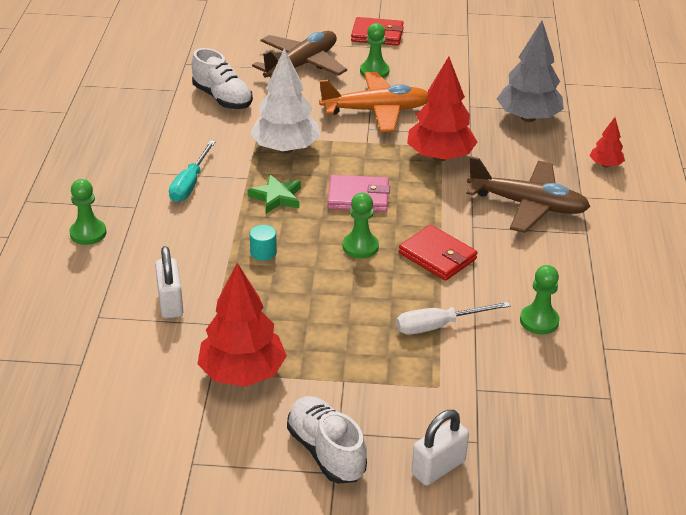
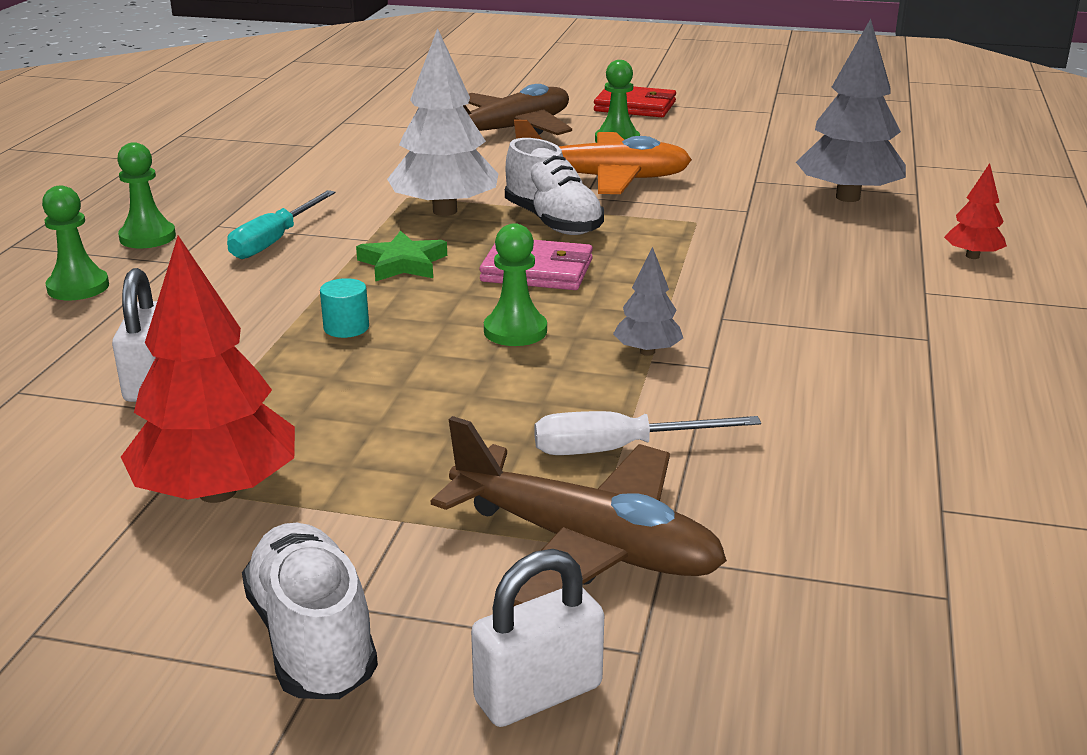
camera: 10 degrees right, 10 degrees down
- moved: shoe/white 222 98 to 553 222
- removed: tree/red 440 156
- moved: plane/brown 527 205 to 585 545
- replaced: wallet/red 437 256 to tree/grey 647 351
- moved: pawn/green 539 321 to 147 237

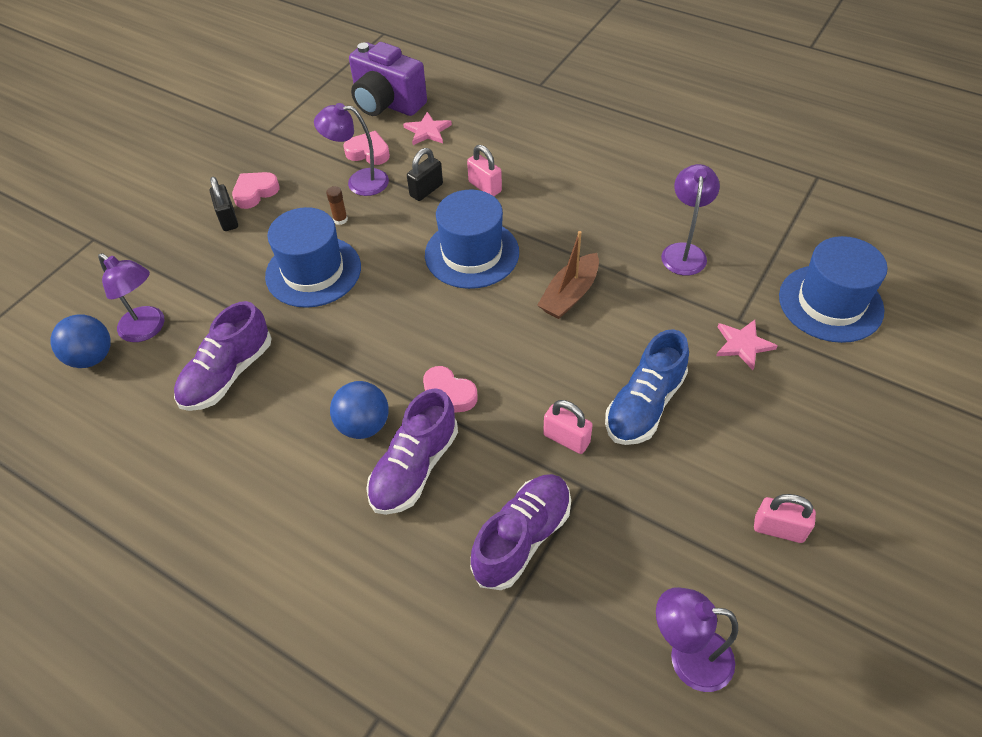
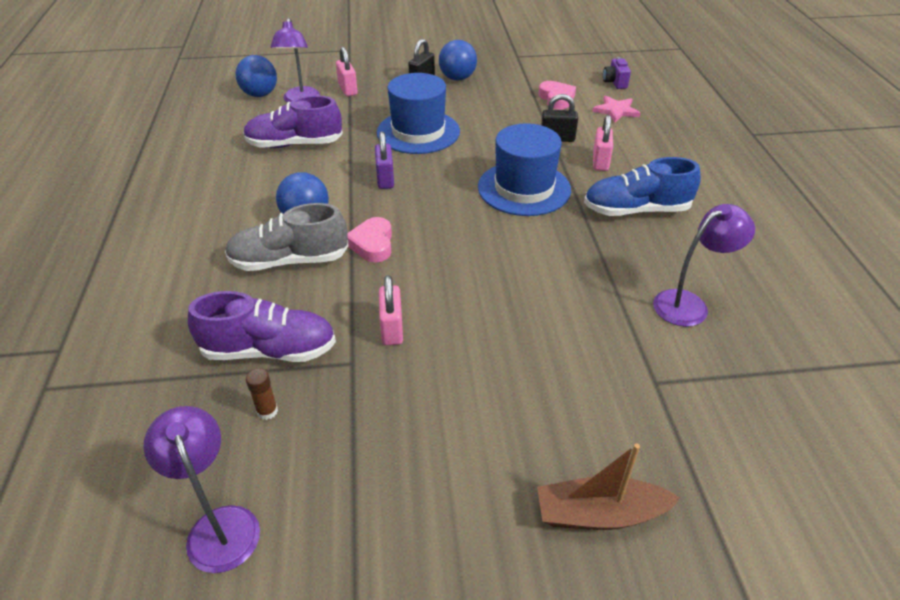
camera: 50 degrees right, 10 degrees down
- resized: camera/purple 387 103 = 615 82 x0.44
- removed: lamp/purple 359 182
- replaced: heart/pink 255 192 to ball/blue 457 78
- moved: glue stick/brown 340 220 to 267 411
- moved: boat/brown 569 295 to 599 514
- removed: hat/blue 830 303
- removed: star/pink 743 345
- moved: shoe/blue 644 405 to 636 210
- recoloured: shoe/purple 414 468 to shoe/grey 289 261
- moved: padlock/pink 778 529 to 348 89
- added: padlock/purple 385 179

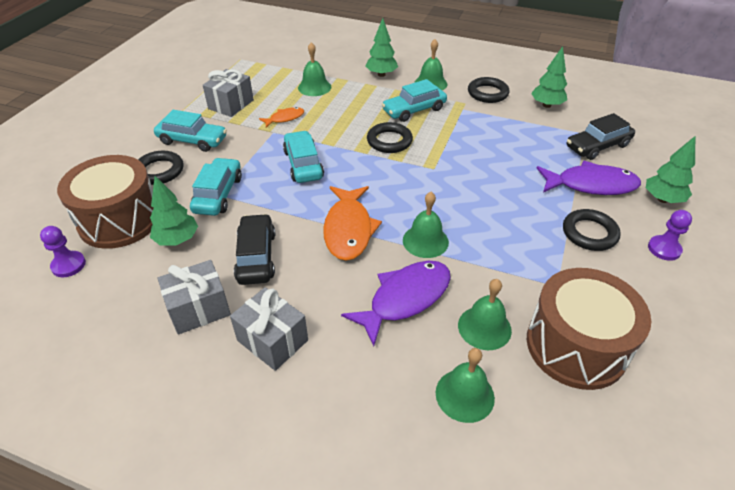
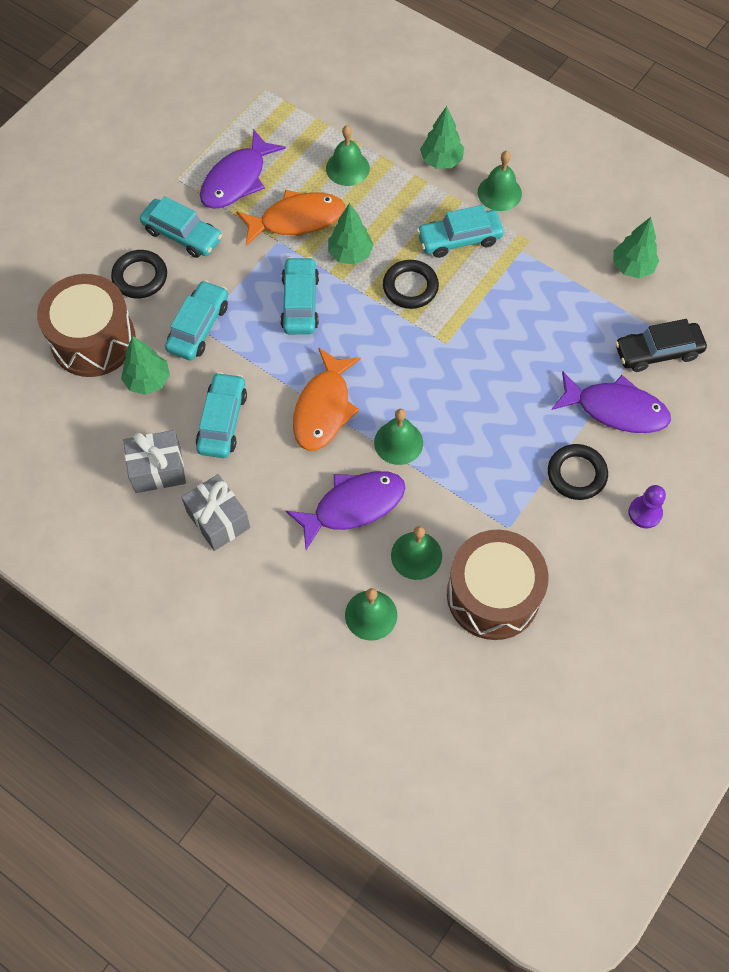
camera: 15 degrees right, 20 degrees up
- replaced: gift/grey 231 104 to fish/purple 237 179
- removed: ring/black 487 93
- resized: fish/orange 285 118 = 297 219 x1.89
- moved: tree/green 662 199 to 350 254
- recoloured: car/black 256 256 to car/turquoise 222 421
- removed: pawn/purple 68 265

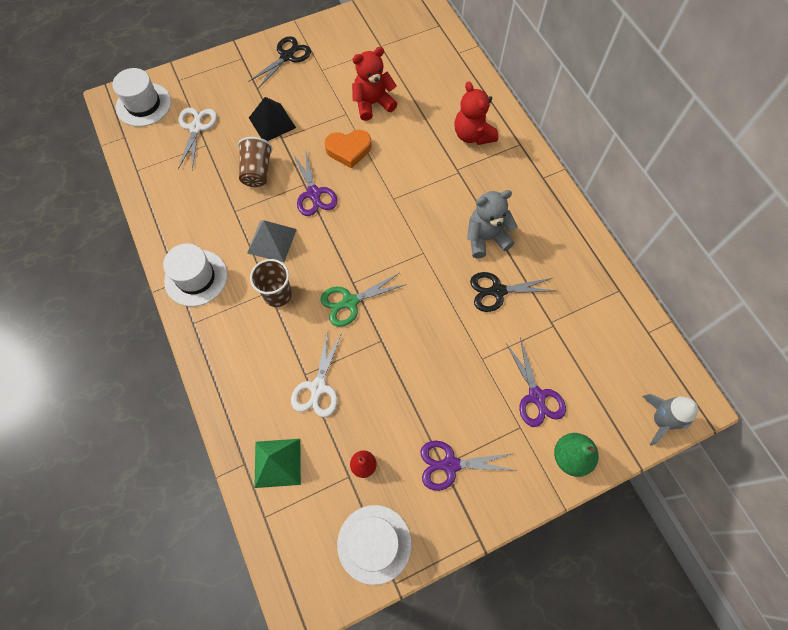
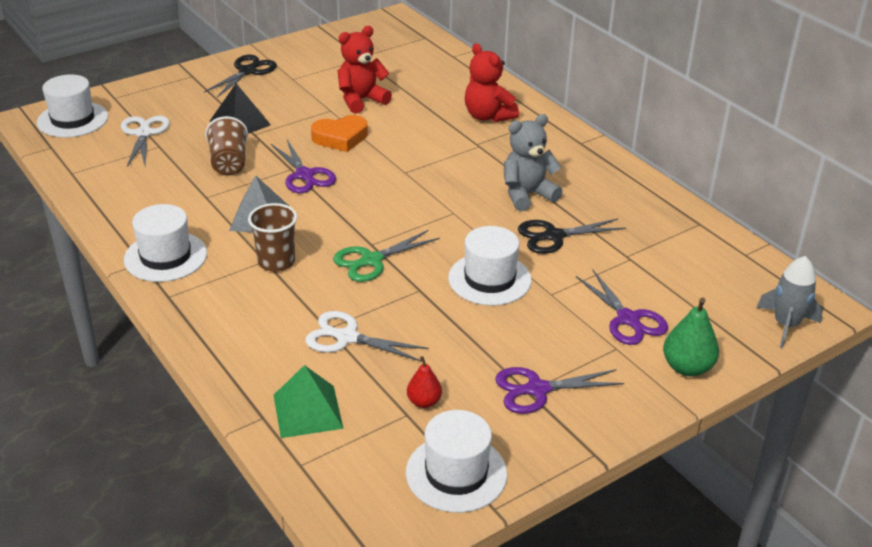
camera: 10 degrees left, 30 degrees down
- turned: scissors/white 318 387 = 347 337 105 degrees clockwise
- added: hat/white 489 279

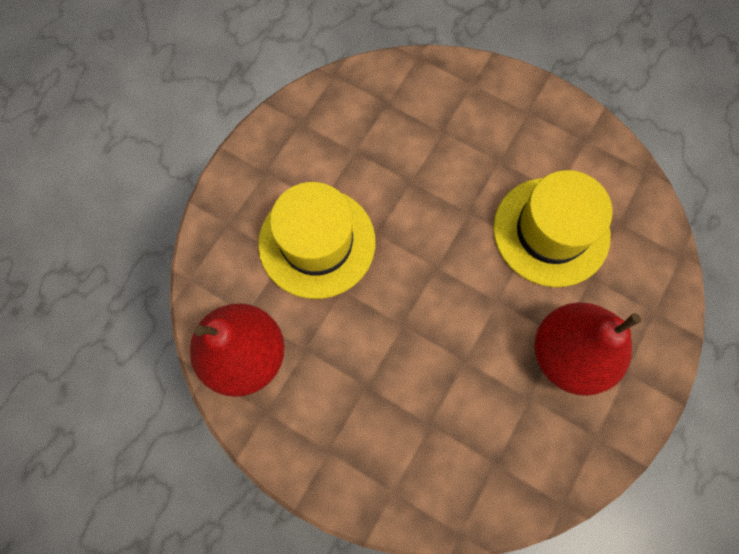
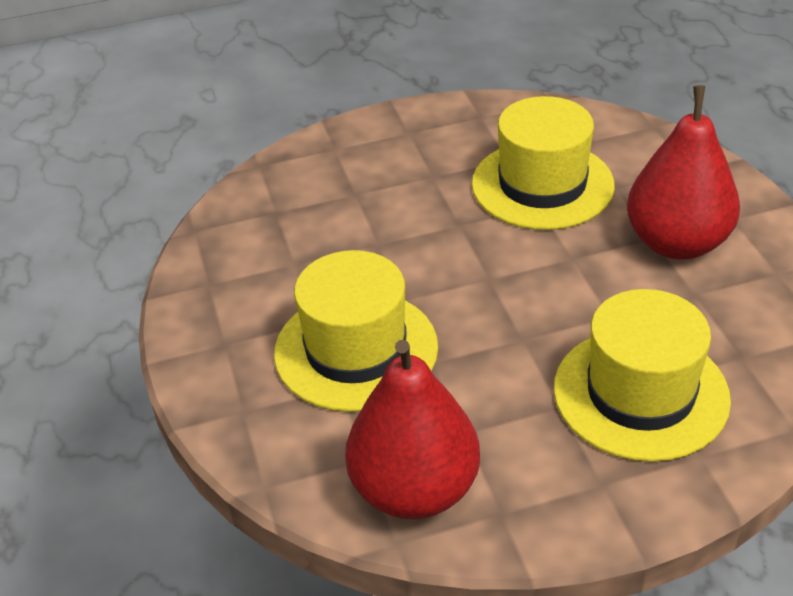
camera: 45 degrees left, 30 degrees down
- added: hat/yellow 640 393

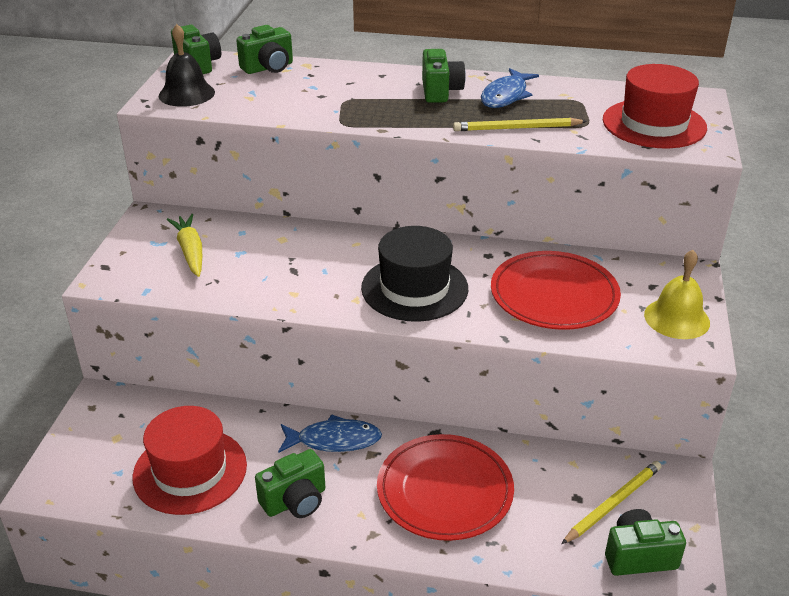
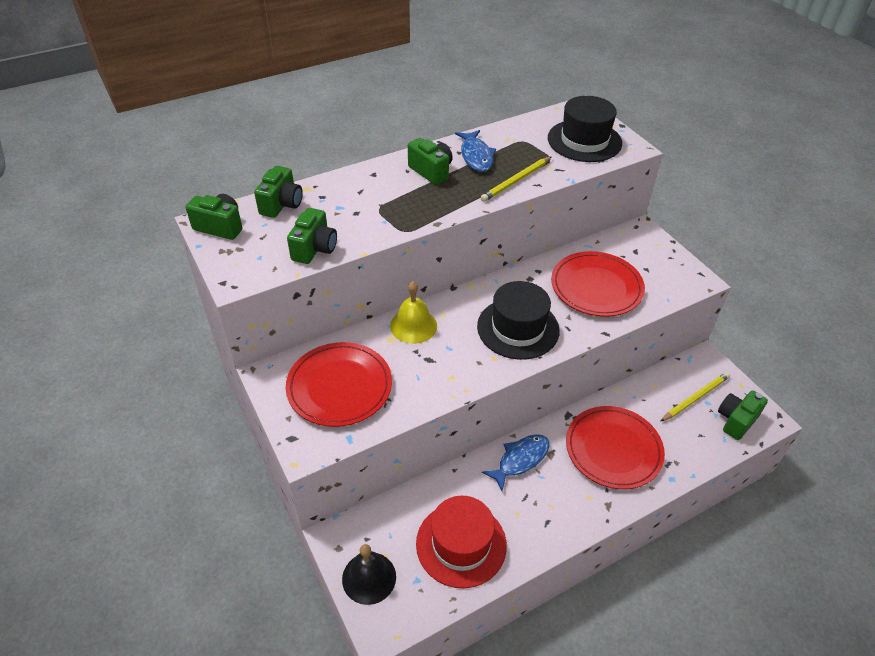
camera: 40 degrees left, 10 degrees up
- moved: bell/black 186 94 to 369 577
- recoloured: hat/red 654 124 to hat/black 584 141
- replaced: carrot/yellow 190 251 to plate/red 339 387
- moved: bell/yellow 676 318 to 413 325
- moved: camera/green 295 501 to 314 249
- turned: pencil/yellow 613 503 = 695 398 45 degrees clockwise

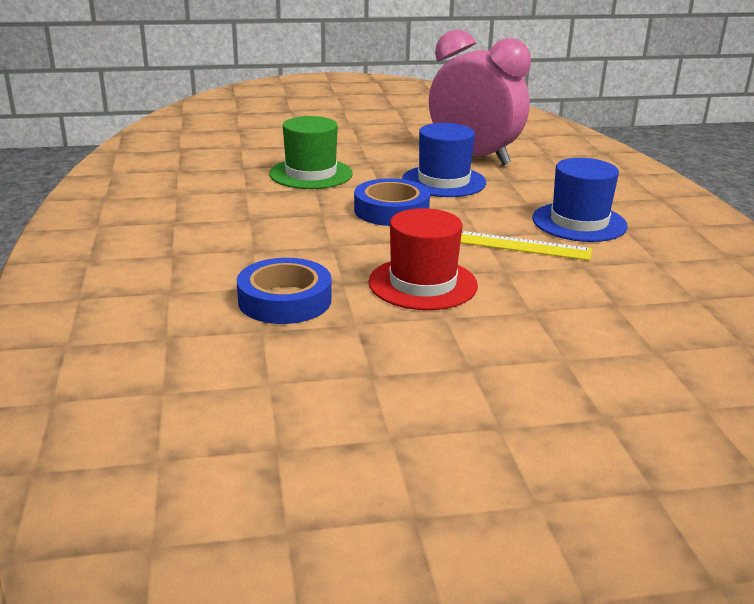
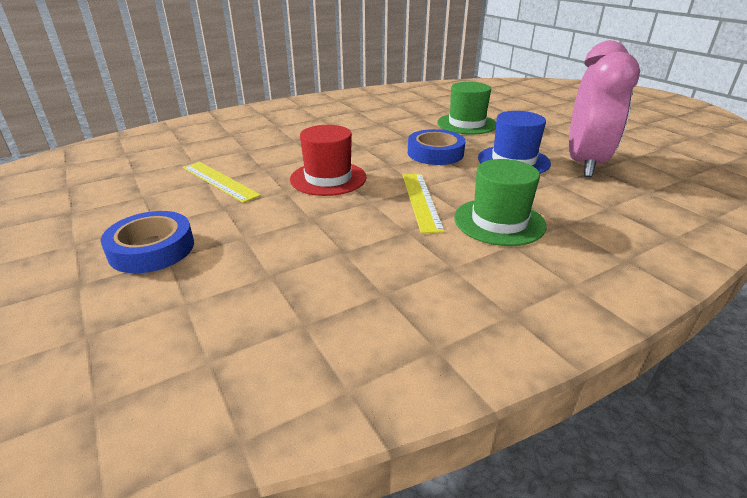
camera: 70 degrees right, 5 degrees up
- recoloured: hat/blue 579 222 to hat/green 499 221
- moved: tape/blue 285 300 to 152 249
- added: ruler/yellow 219 181

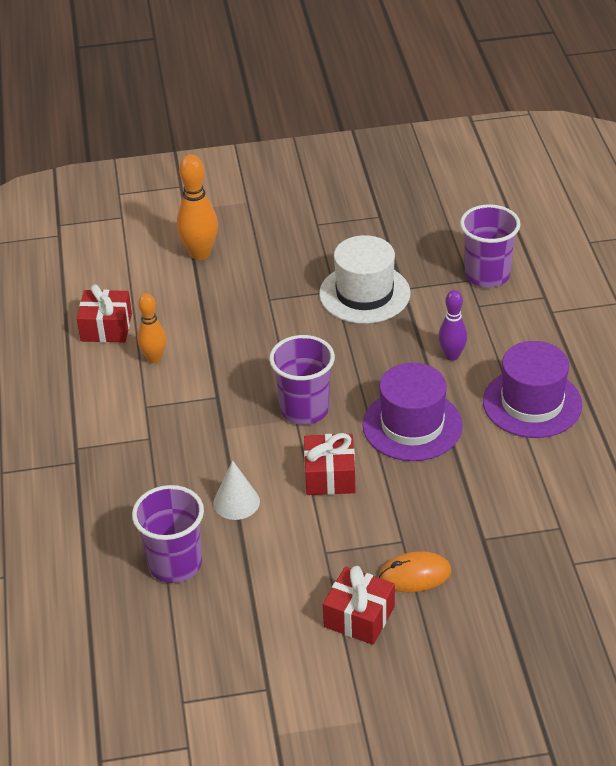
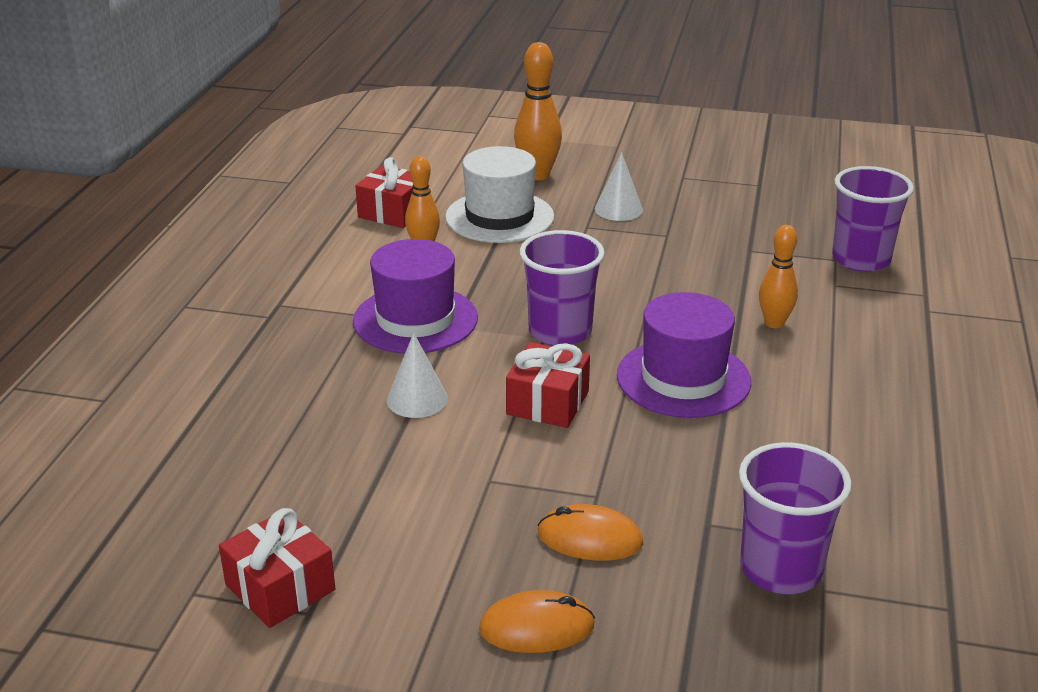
camera: 20 degrees right, 10 degrees down
- moved: hat/white 364 294 to 499 217
- recoloured: bowling pin/purple 452 355 to bowling pin/orange 774 323
- moved: hat/purple 532 403 to 415 319
- moved: cup/purple 175 564 to 780 569
- moved: gift/red 359 617 to 280 587
- added: cone/white 618 209
- added: mouse/orange 537 627

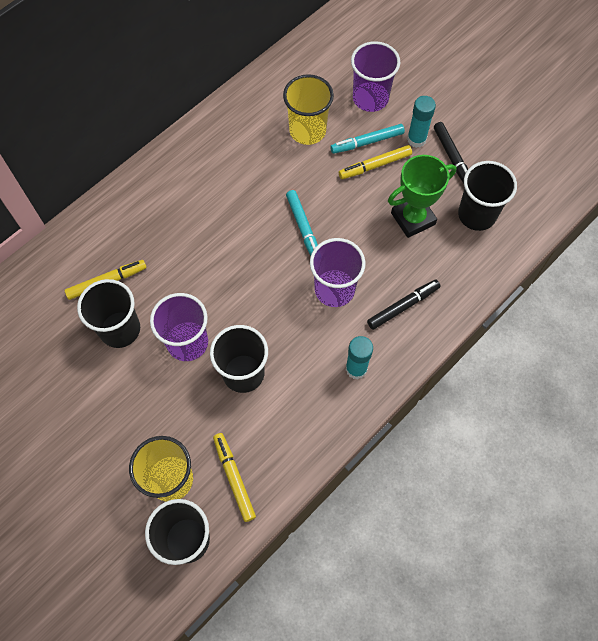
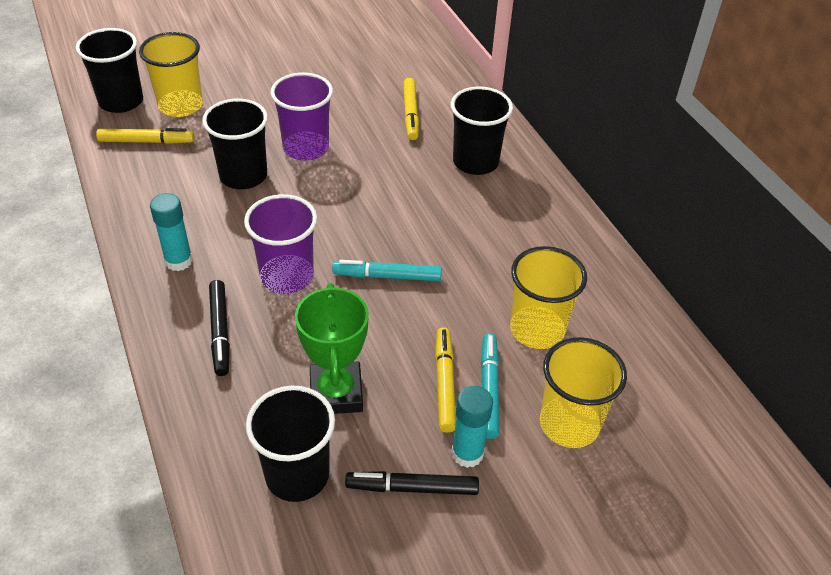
camera: 110 degrees right, 20 degrees down
- recoloured: cup/purple 370 98 to cup/yellow 569 424
- moved: cup/black 120 329 to 475 162

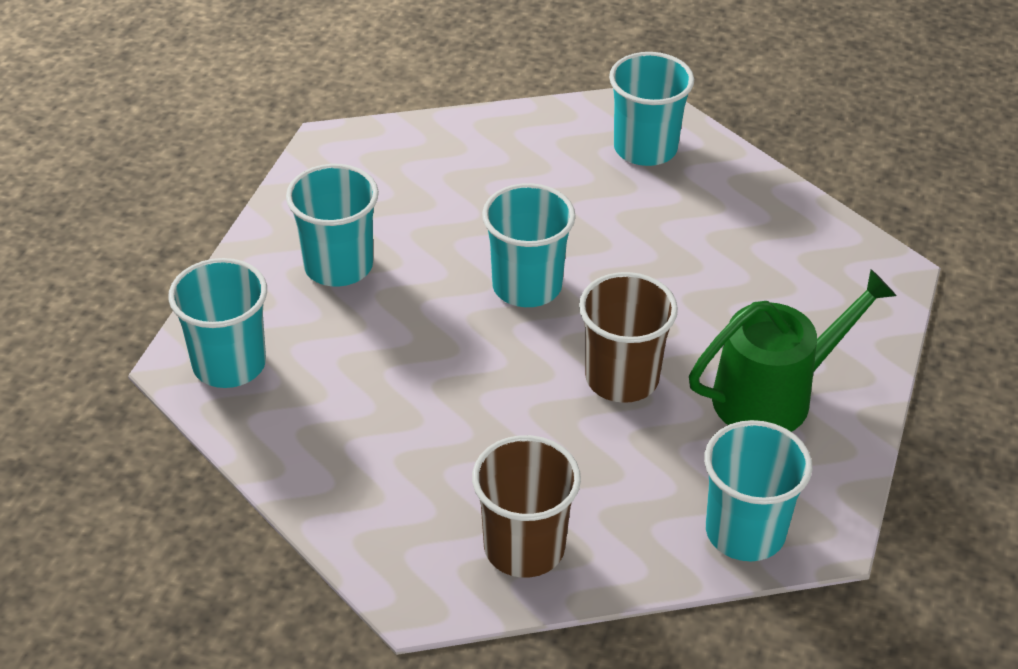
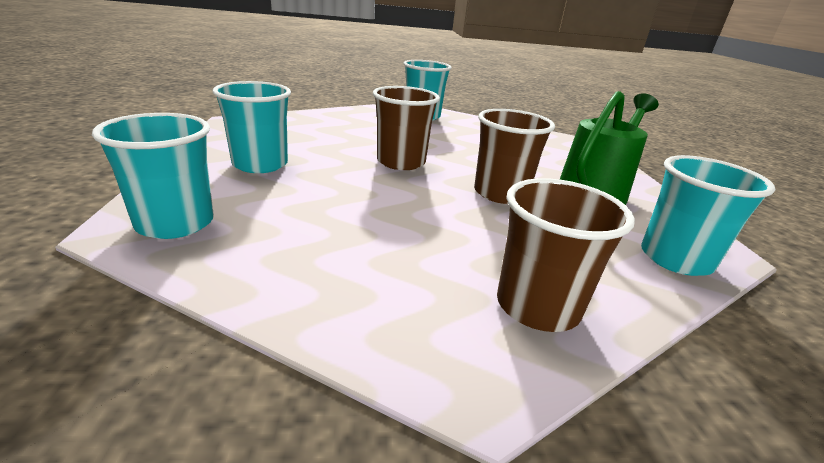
camera: 25 degrees left, 15 degrees down
- recoloured: cup/turquoise 527 286 to cup/brown 401 162

